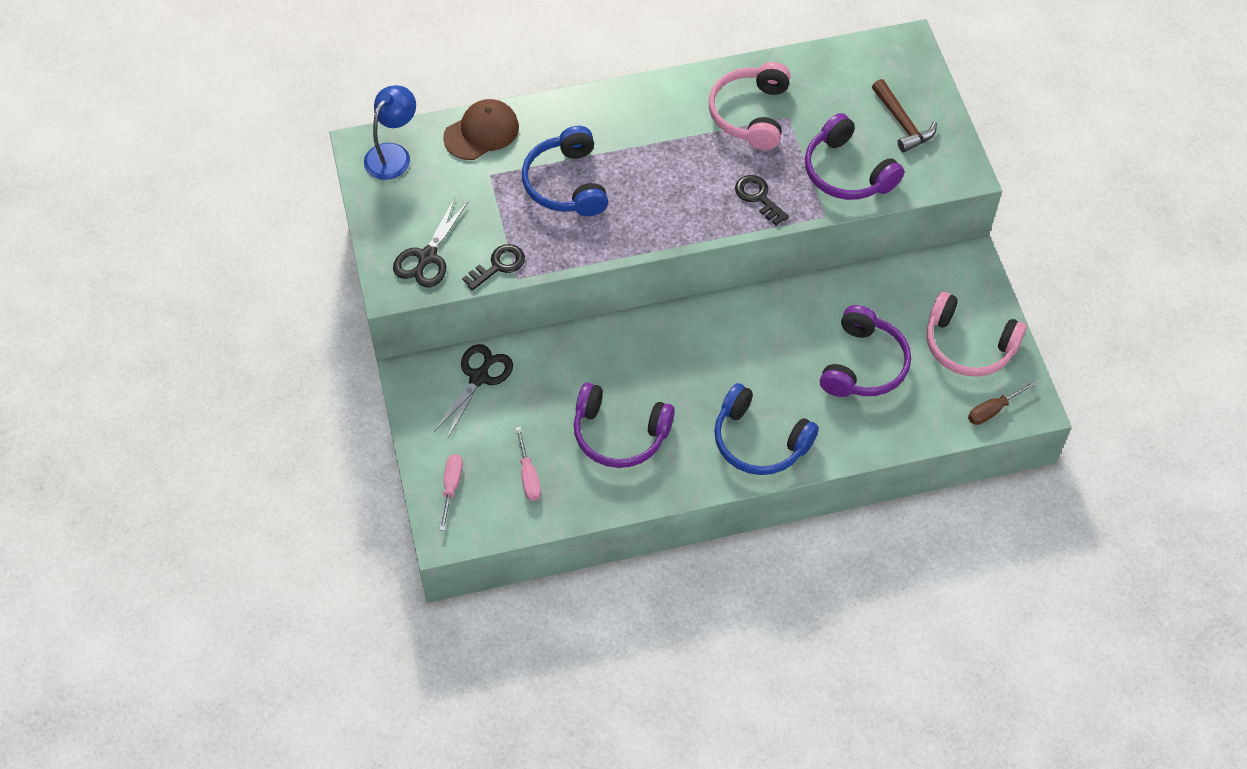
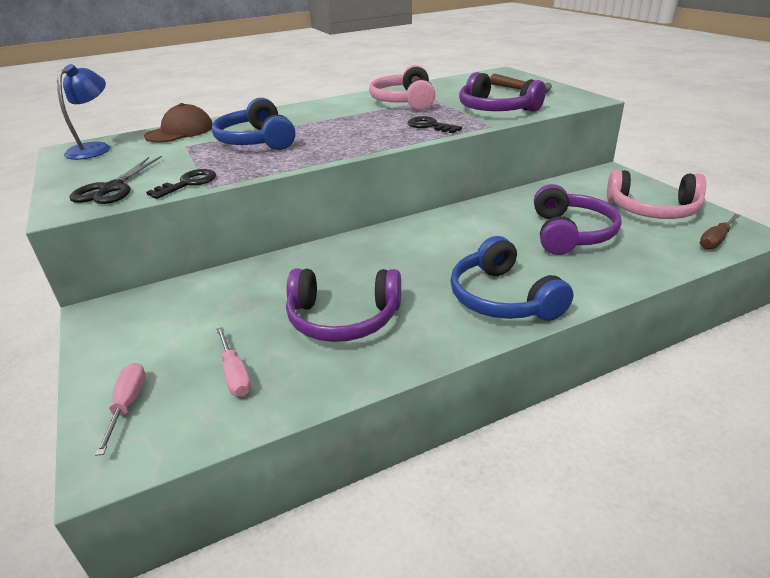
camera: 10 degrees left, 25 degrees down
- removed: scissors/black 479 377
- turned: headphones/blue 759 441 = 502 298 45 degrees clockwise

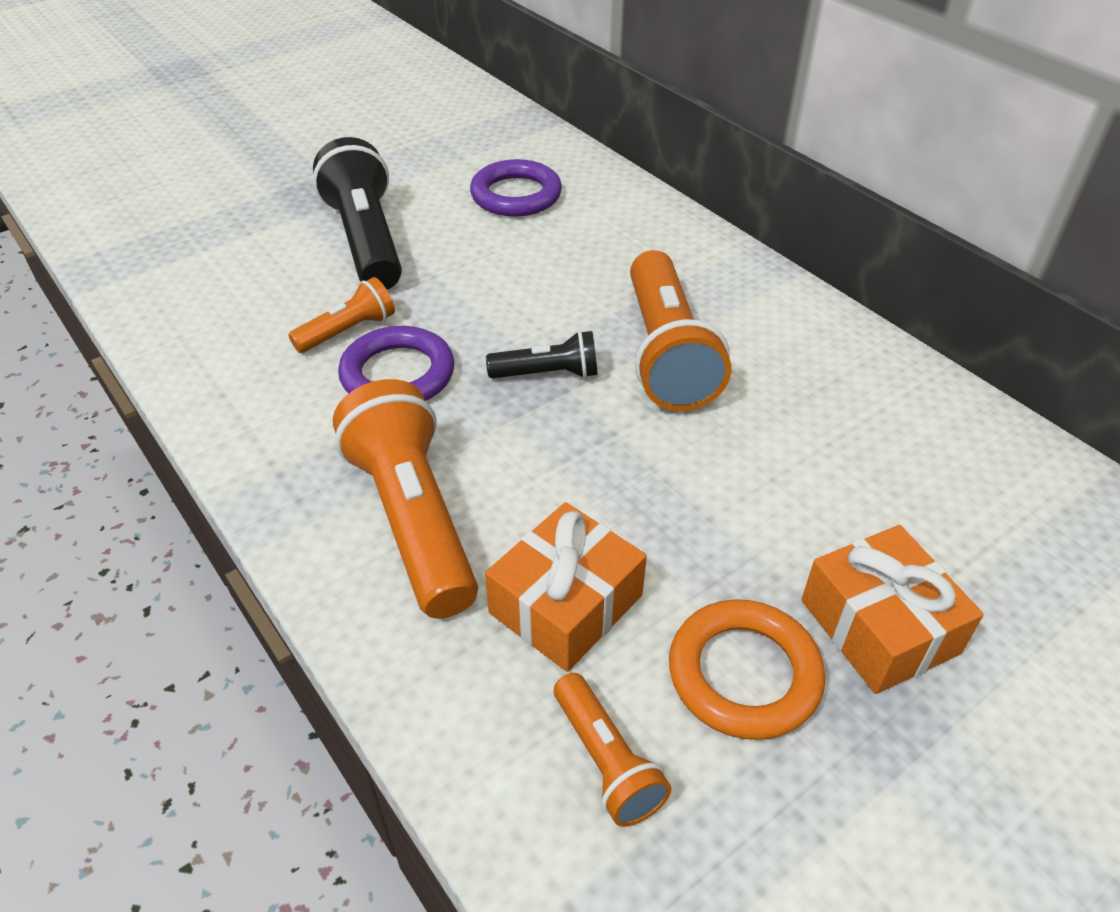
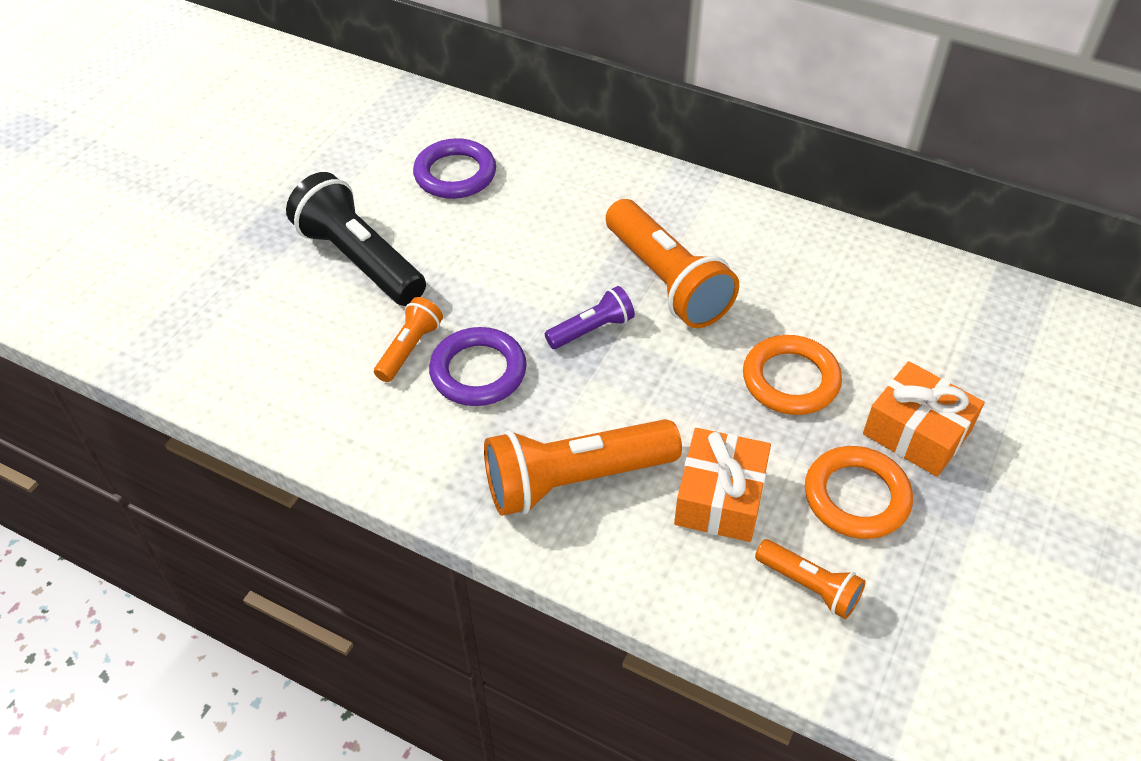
camera: 25 degrees left, 5 degrees up
- recoloured: flashlight/black 548 374 to flashlight/purple 592 329
- turned: flashlight/orange 413 518 = 574 480 60 degrees counterclockwise
- added: ring/orange 790 380

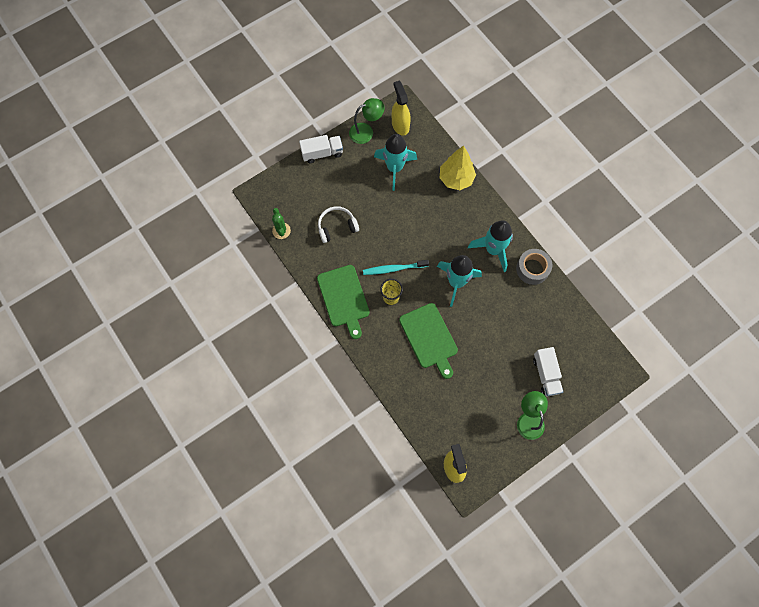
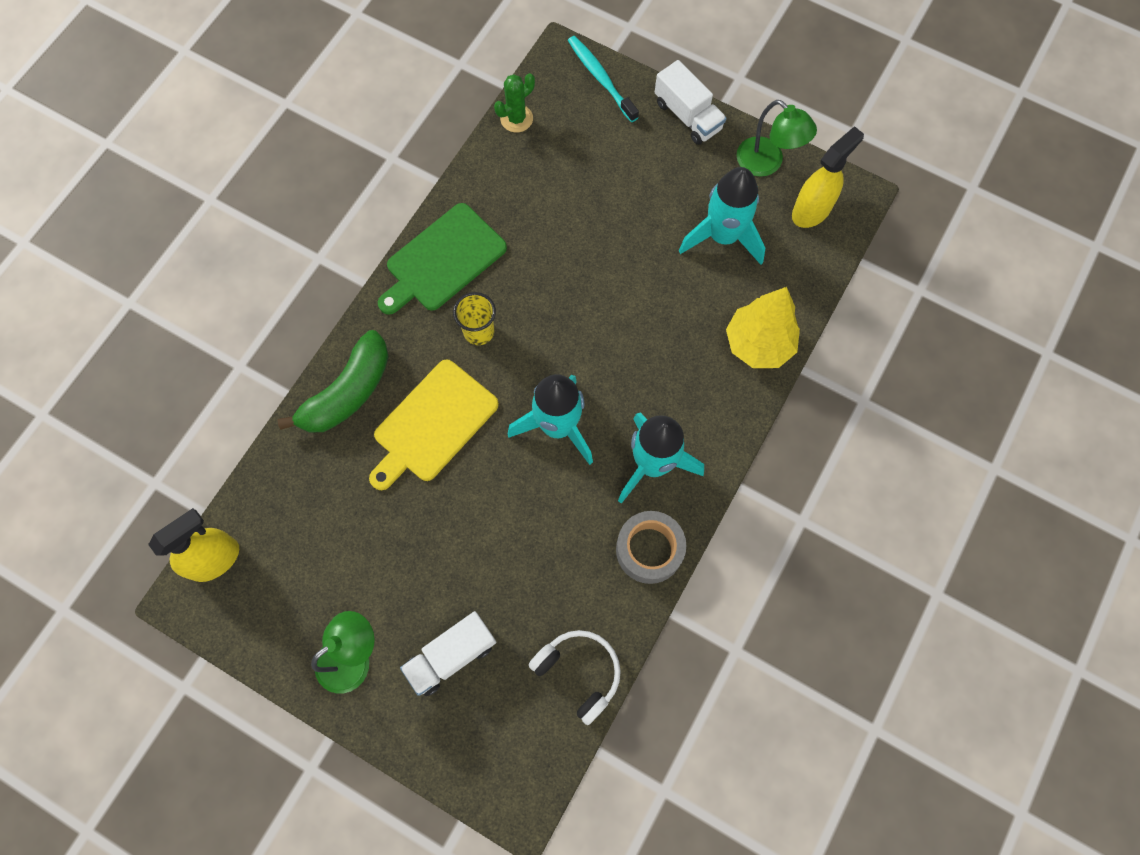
camera: 65 degrees right, 0 degrees up
- moved: headphones/white 337 227 to 579 673
- moved: toothbrush/turquoise 394 269 to 601 78
- recoloured: cutting board/green 429 338 to cutting board/yellow 433 424
- added: banana/green 348 392

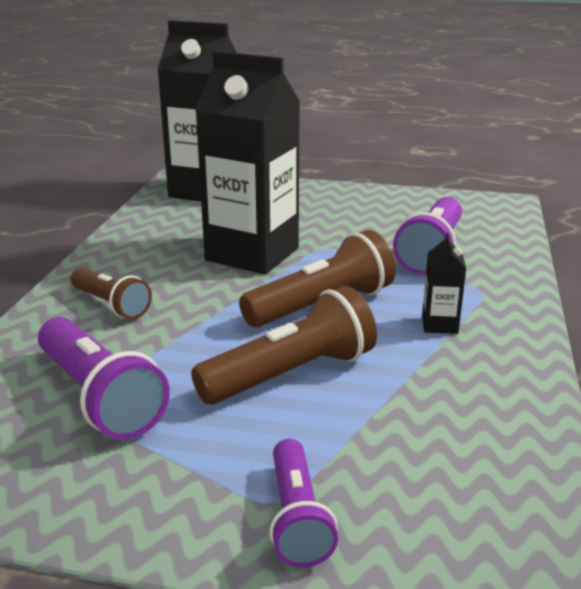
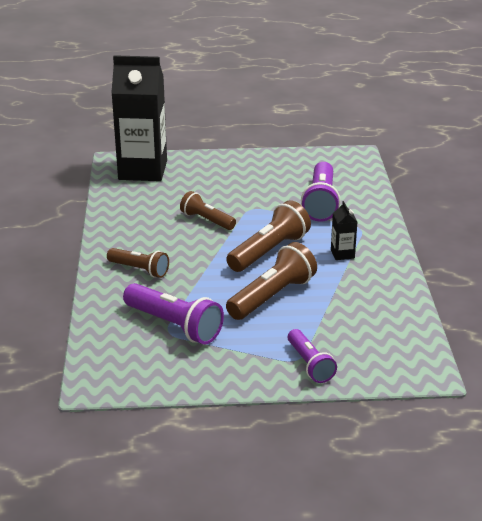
camera: 15 degrees left, 5 degrees up
- replaced: carton/black 252 254 to flashlight/brown 206 220

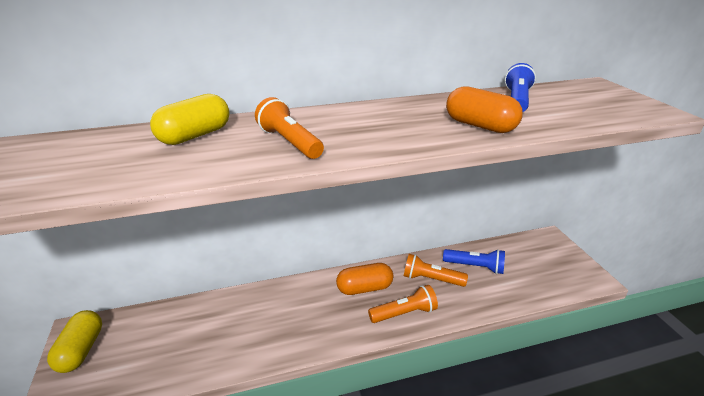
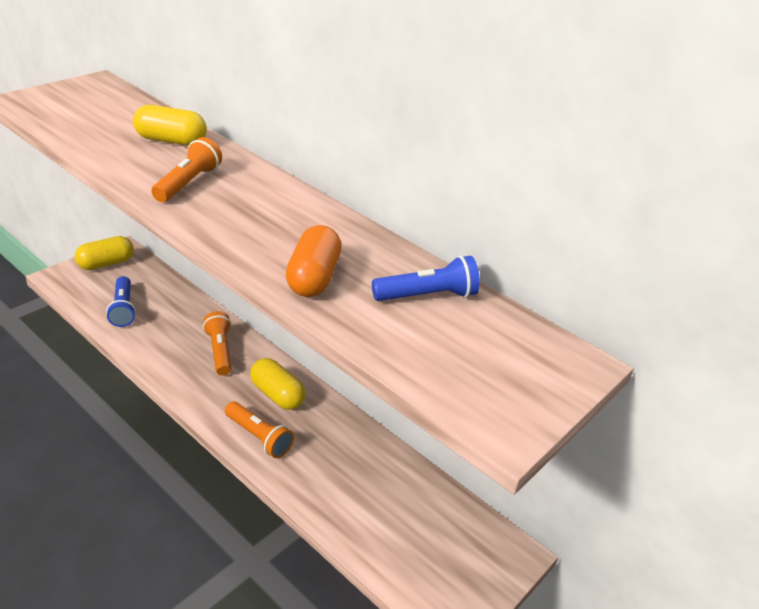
camera: 55 degrees right, 5 degrees up
- moved: flashlight/blue 475 267 to 123 309
- moved: flashlight/orange 431 279 to 220 351
- recoloured: capsule/orange 364 288 to capsule/yellow 277 395

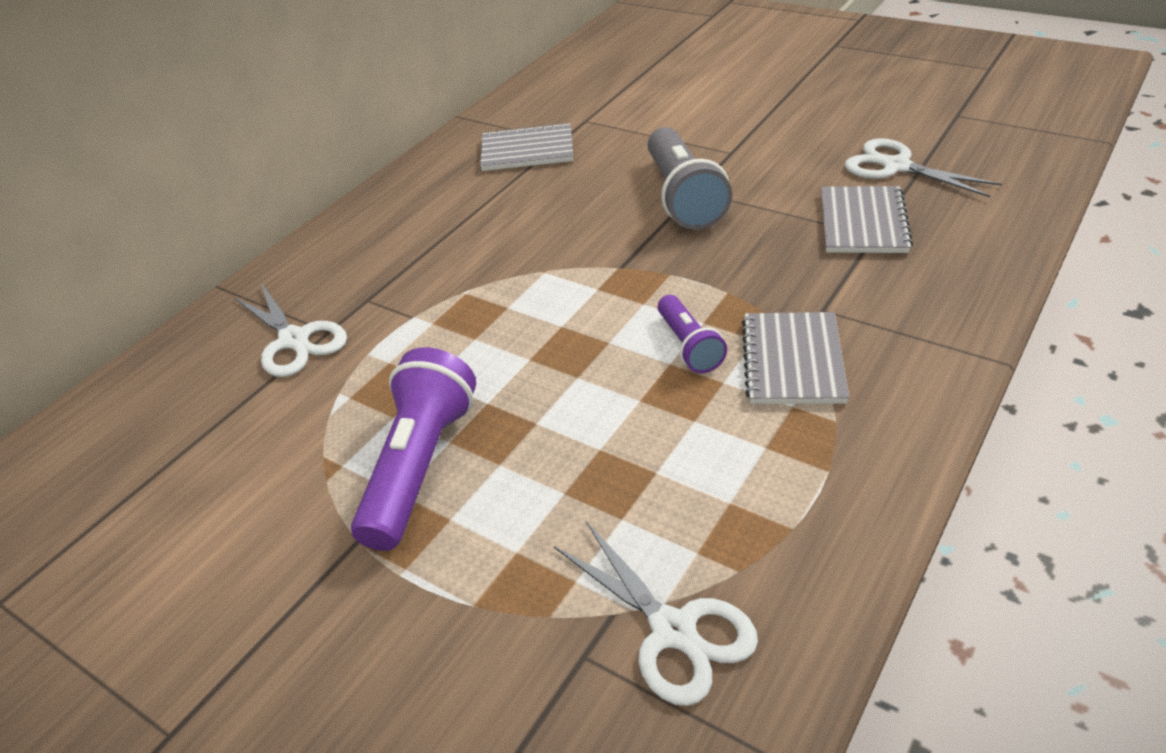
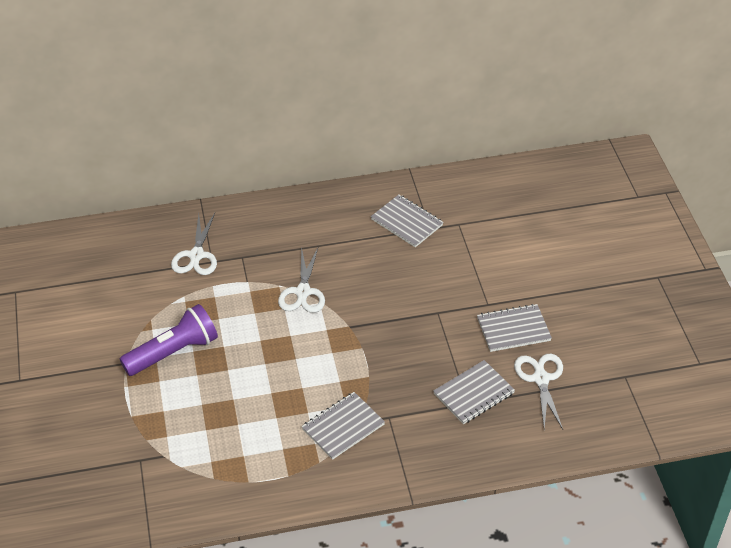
camera: 40 degrees right, 5 degrees up
- removed: flashlight/grey 683 197
- removed: flashlight/purple 689 346
- moved: scissors/white 673 630 to 303 292
- added: notebook/grey 513 329

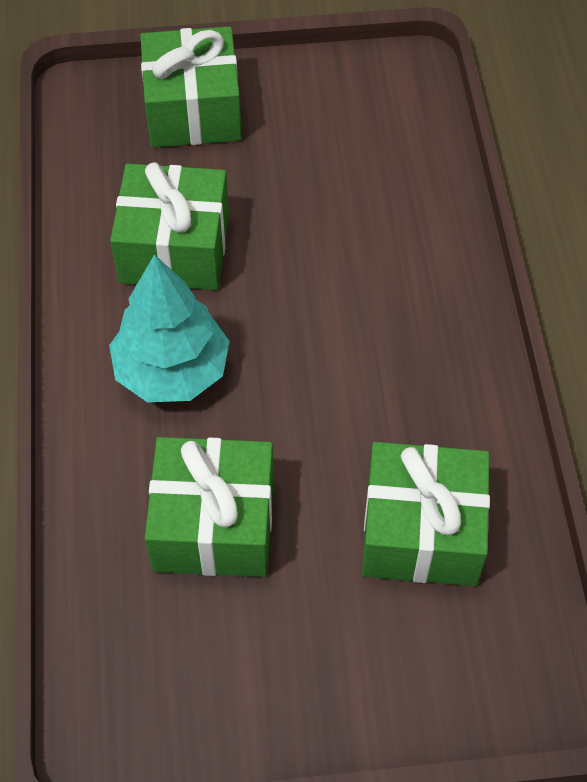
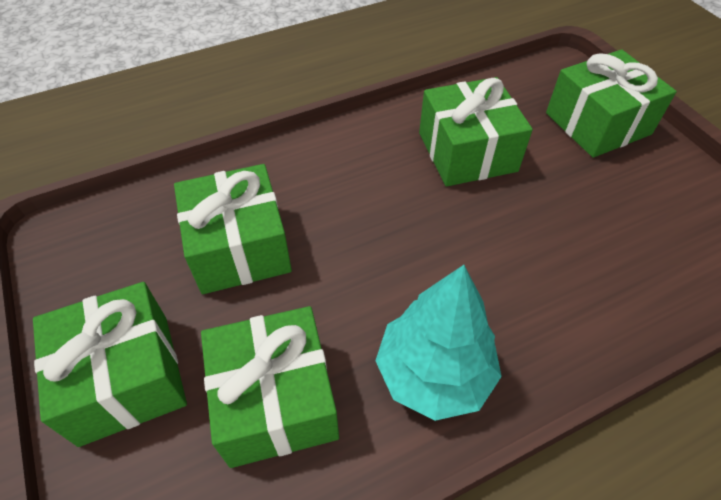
camera: 70 degrees right, 5 degrees down
- moved: tree/turquoise 172 371 to 434 373
- added: gift/green 125 378

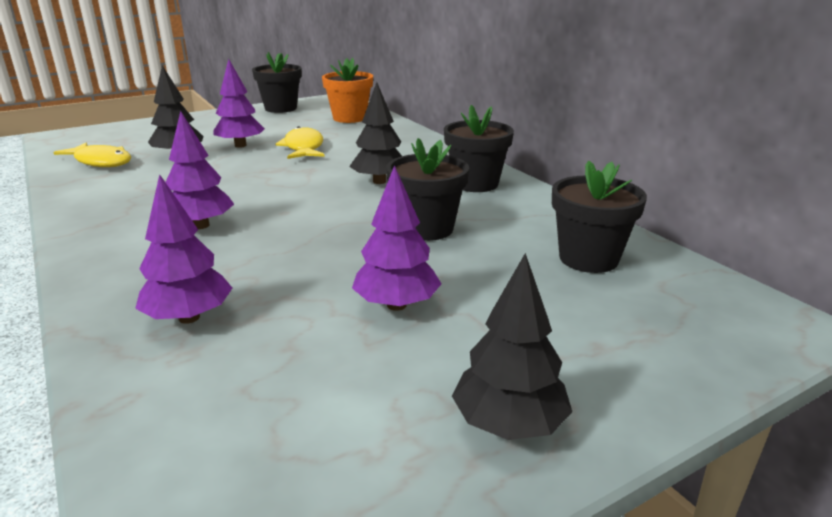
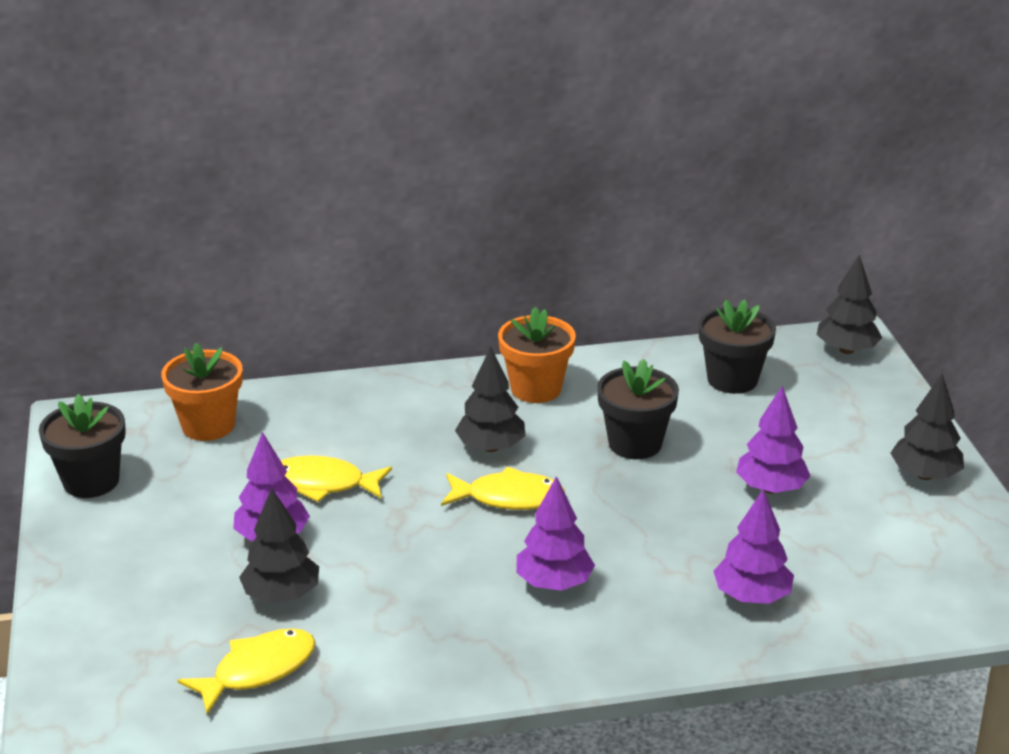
camera: 70 degrees left, 5 degrees up
- recoloured: flower pot/black 475 184 to flower pot/orange 536 389
- added: tree/black 846 350
- added: fish/yellow 508 498

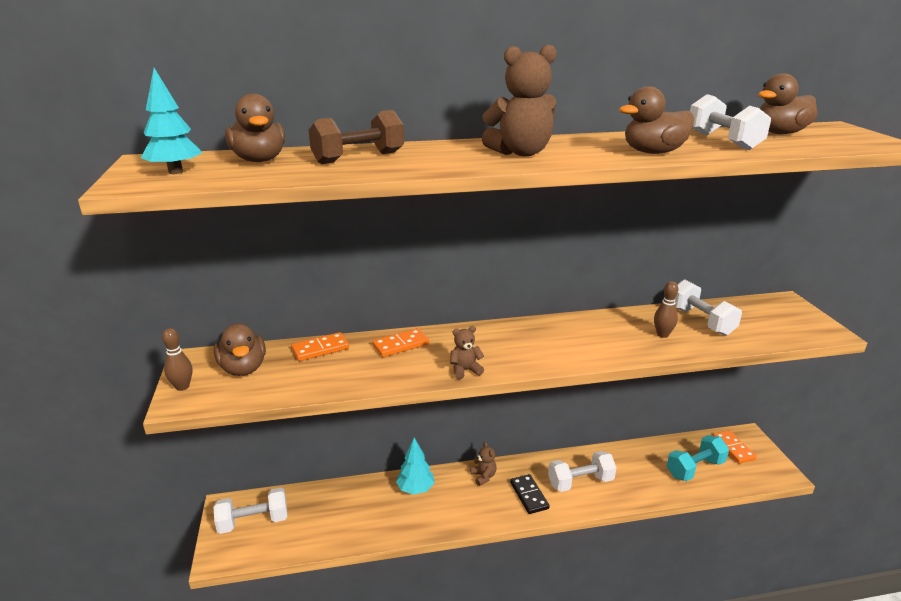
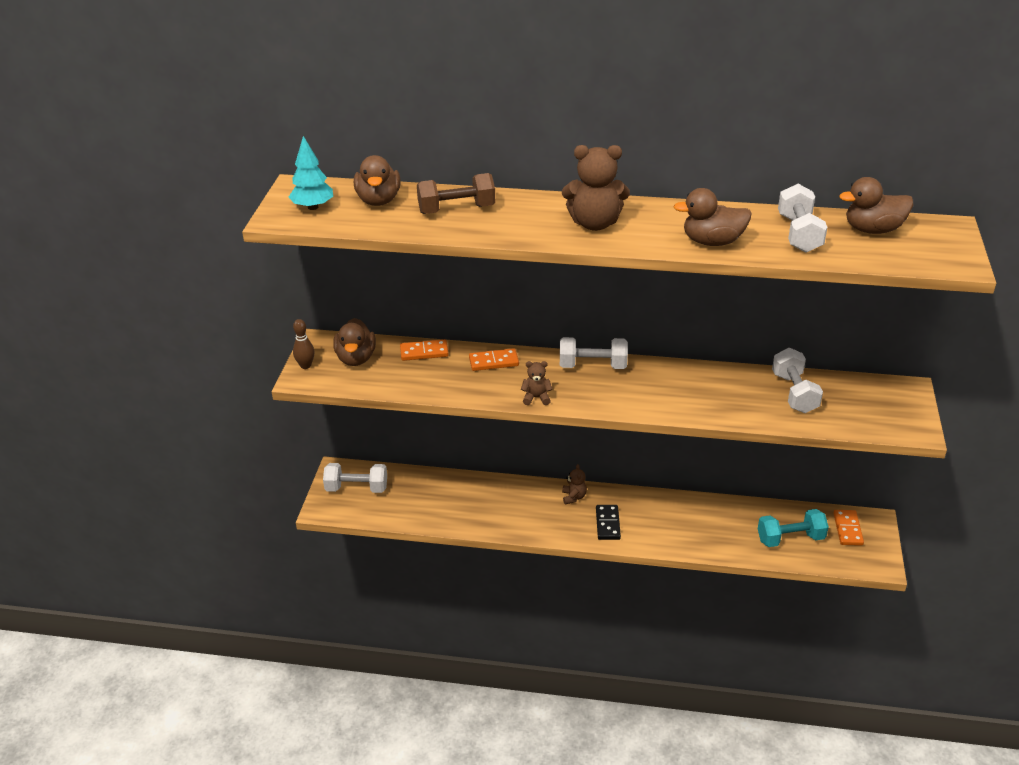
camera: 20 degrees right, 10 degrees up
- removed: bowling pin/brown 662 334
- removed: tree/turquoise 415 489
- moved: dumbbell/white 580 482 to 592 366

